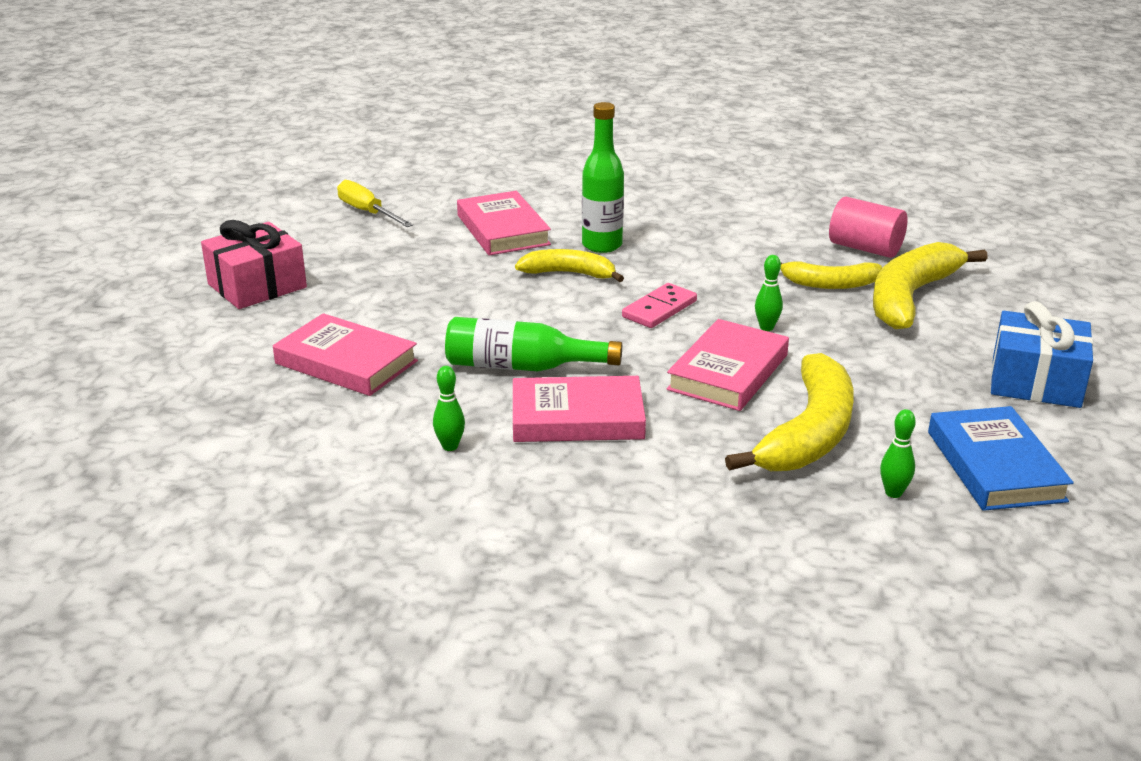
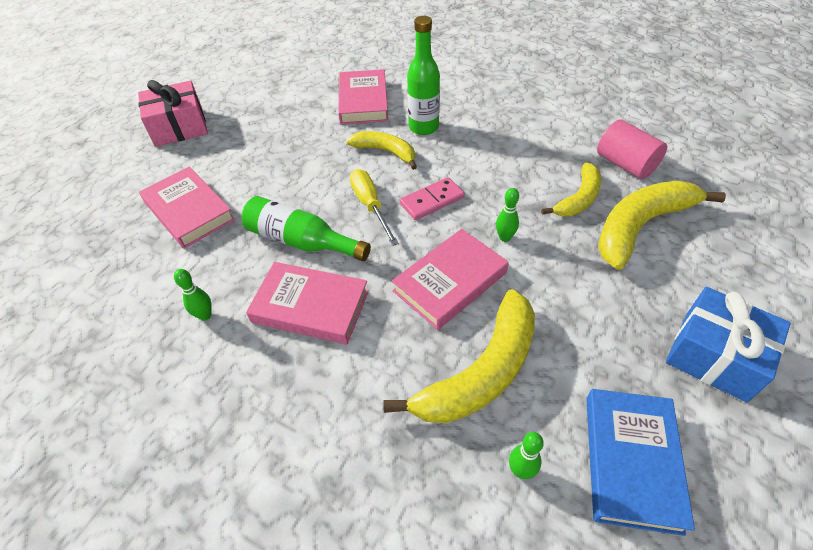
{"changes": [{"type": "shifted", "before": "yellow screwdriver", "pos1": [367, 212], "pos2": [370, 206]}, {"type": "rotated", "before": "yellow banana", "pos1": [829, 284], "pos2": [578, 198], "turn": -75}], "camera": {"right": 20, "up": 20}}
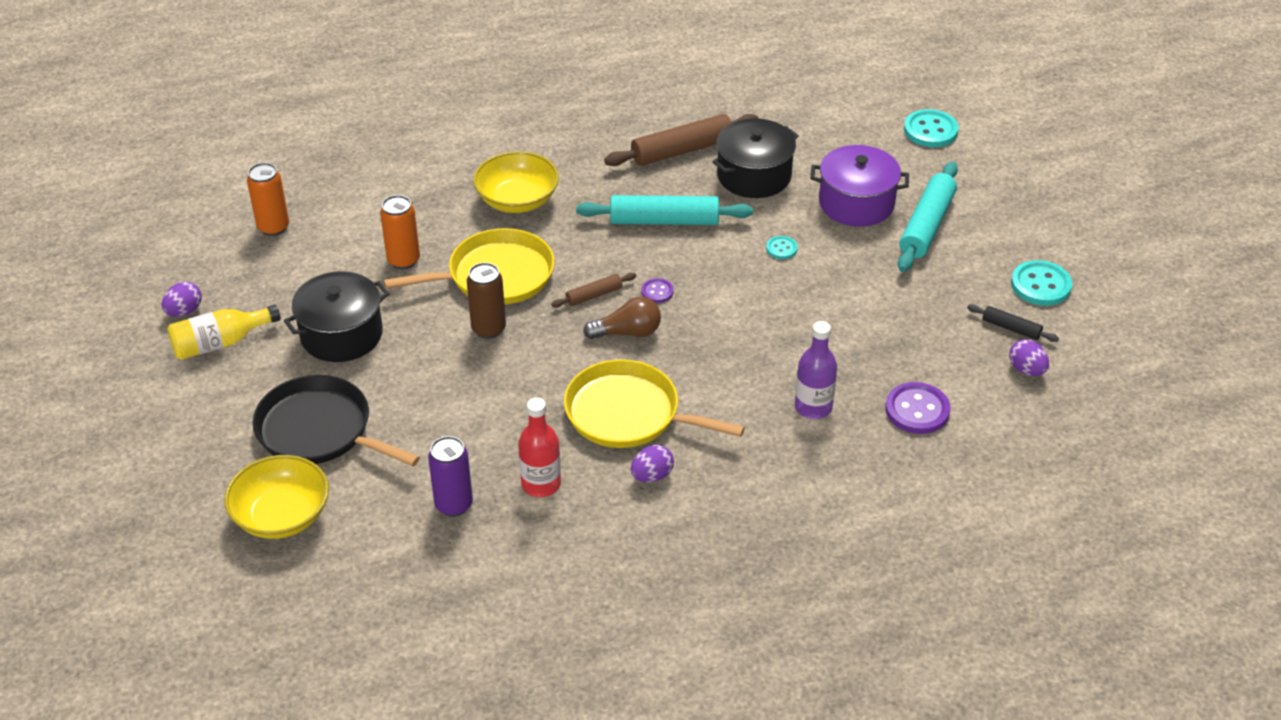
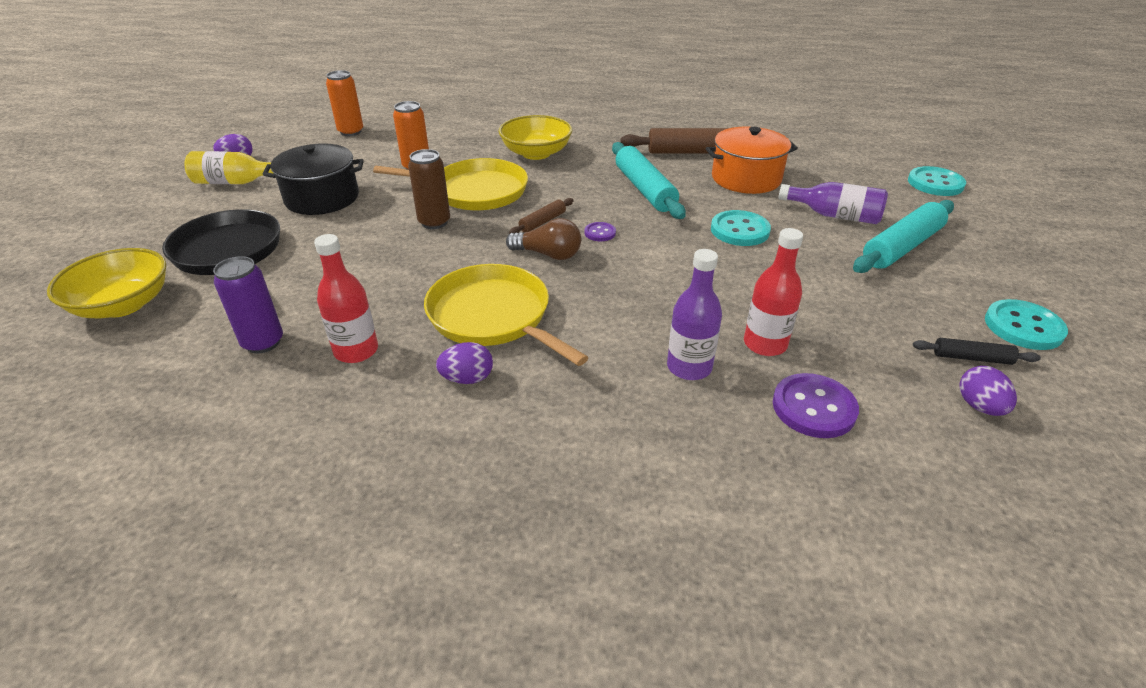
{"changes": [{"type": "rotated", "before": "brown rolling pin", "pos1": [594, 295], "pos2": [542, 222], "turn": -45}, {"type": "rotated", "before": "turquoise rolling pin", "pos1": [664, 221], "pos2": [644, 189], "turn": 45}, {"type": "repainted", "before": "black pot", "after": "orange pot", "pos1": [754, 176], "pos2": [746, 178]}, {"type": "scaled", "before": "turquoise button", "pos1": [781, 248], "pos2": [739, 230], "scale": 1.86}, {"type": "new", "after": "red bottle", "pos2": [765, 344]}, {"type": "swapped", "before": "purple pot", "after": "purple bottle", "pos1": [856, 203], "pos2": [834, 215]}, {"type": "rotated", "before": "black rolling pin", "pos1": [1011, 328], "pos2": [971, 358], "turn": -45}], "camera": {"right": 25, "up": -5}}
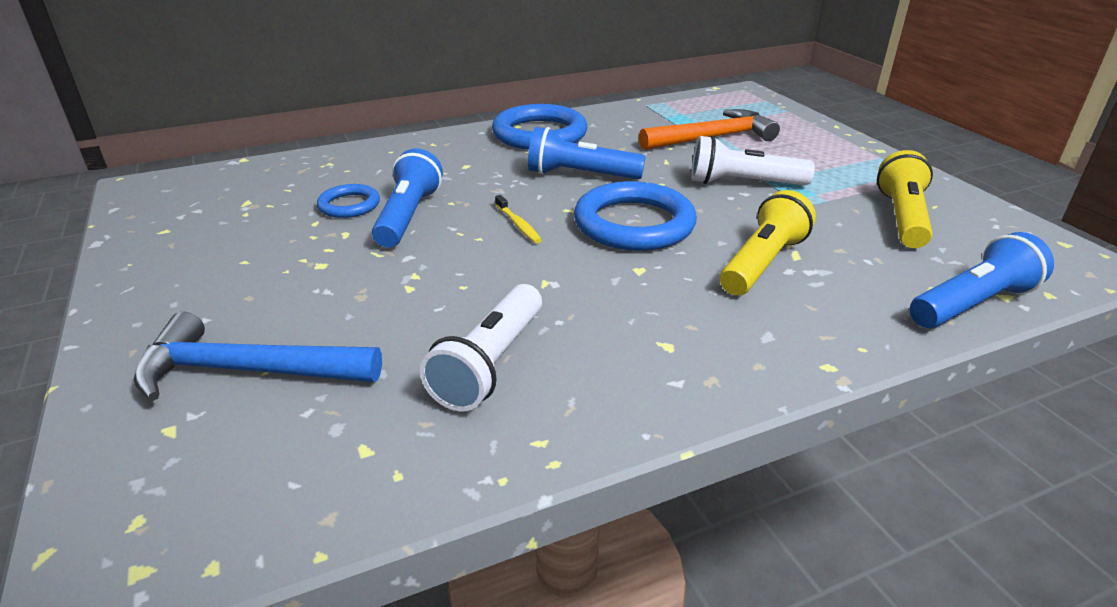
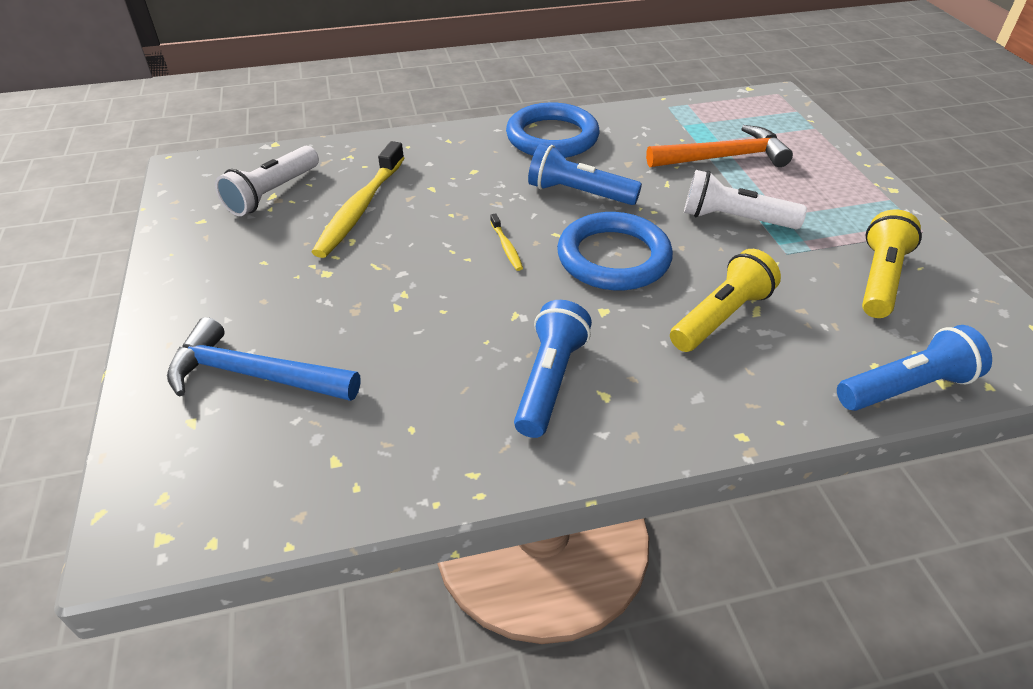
{"changes": [{"type": "shifted", "before": "white flashlight", "pos1": [490, 363], "pos2": [272, 193]}, {"type": "swapped", "before": "blue ring", "after": "yellow toothbrush", "pos1": [349, 205], "pos2": [360, 208]}, {"type": "shifted", "before": "blue flashlight", "pos1": [408, 216], "pos2": [549, 381]}], "camera": {"right": 10, "up": 10}}
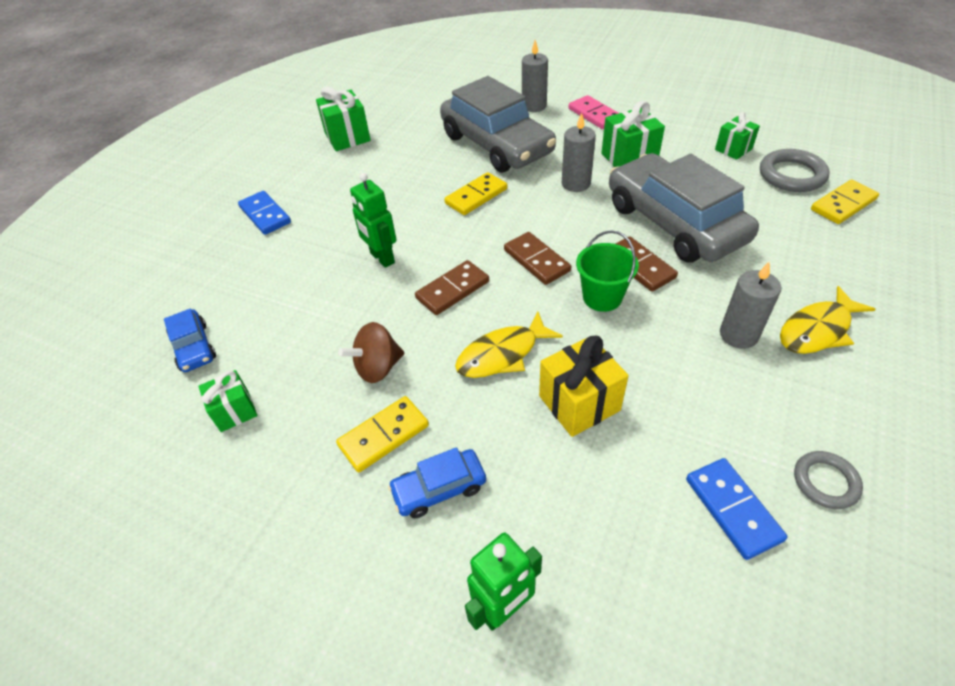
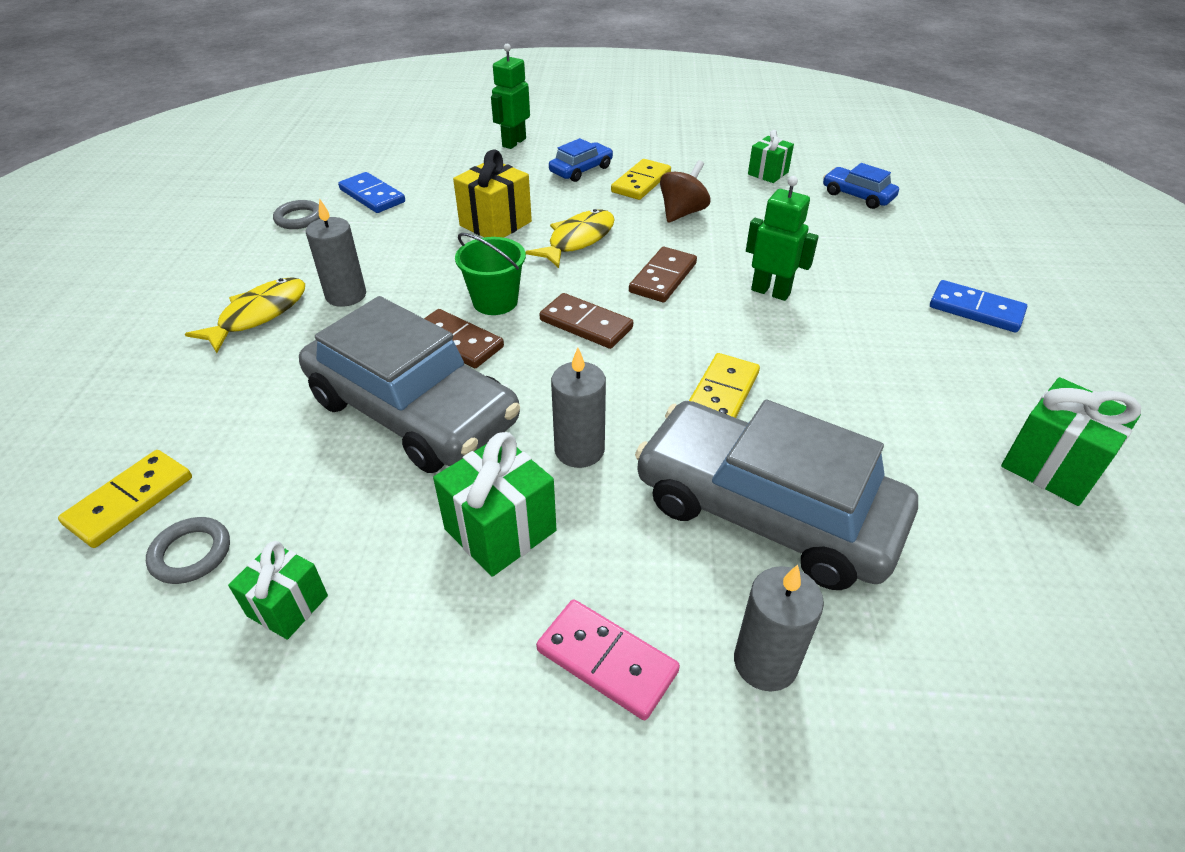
{"changes": [{"type": "scaled", "before": "grey ring", "pos1": [791, 175], "pos2": [191, 553], "scale": 0.63}], "camera": {"right": 155, "up": -5}}
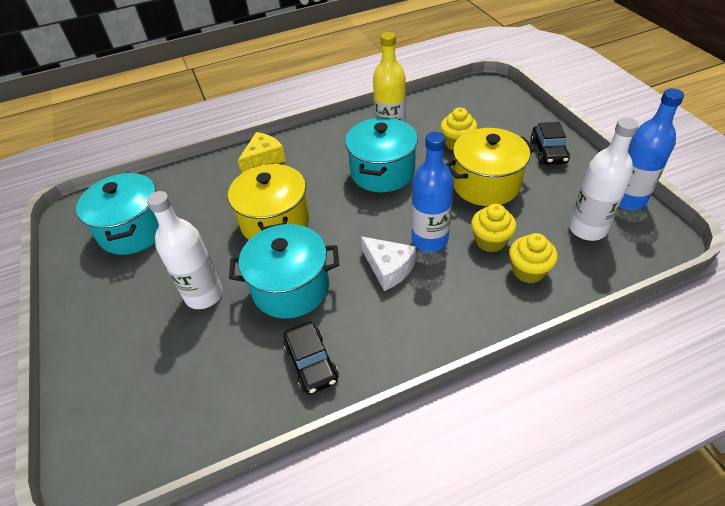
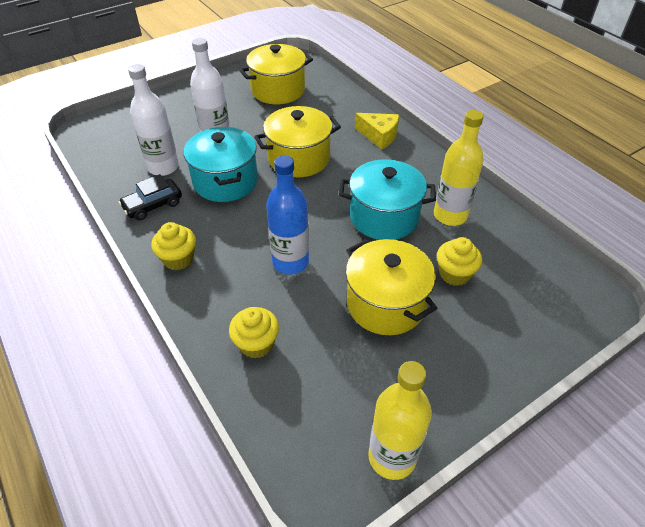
{"changes": [{"type": "shifted", "before": "white bottle", "pos1": [587, 229], "pos2": [163, 167]}, {"type": "shifted", "before": "yellow cupcake", "pos1": [490, 241], "pos2": [178, 259]}, {"type": "repainted", "before": "turquoise pot", "after": "yellow pot", "pos1": [134, 230], "pos2": [278, 90]}, {"type": "repainted", "before": "blue bottle", "after": "yellow bottle", "pos1": [627, 200], "pos2": [392, 457]}, {"type": "gone", "before": "white cheese", "pos1": [388, 268]}, {"type": "gone", "before": "black car", "pos1": [548, 152]}], "camera": {"right": 75, "up": 0}}
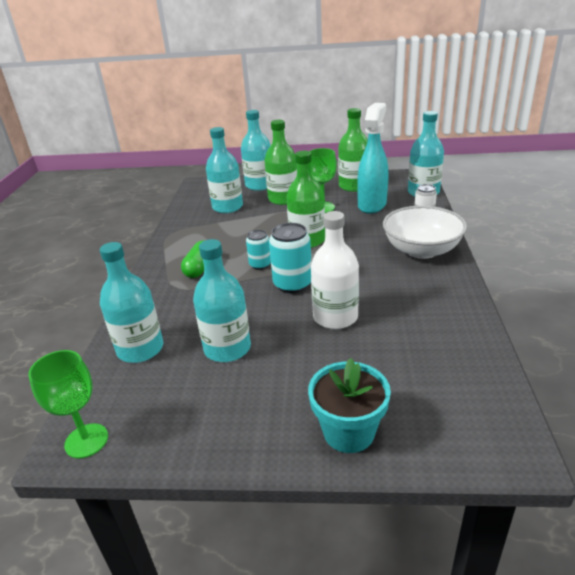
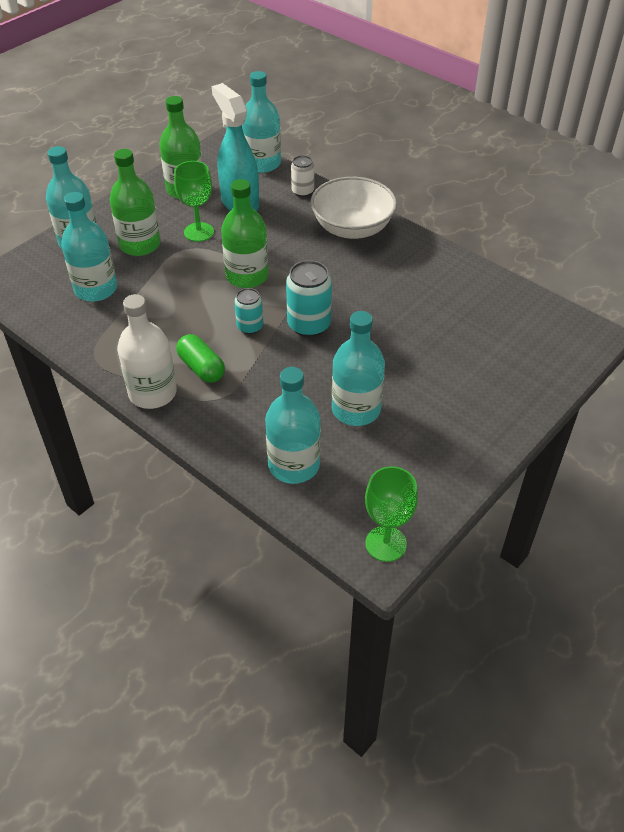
{"changes": [{"type": "shifted", "before": "white bottle", "pos1": [335, 317], "pos2": [152, 393]}, {"type": "gone", "before": "turquoise flower pot", "pos1": [348, 432]}], "camera": {"right": -55, "up": 15}}
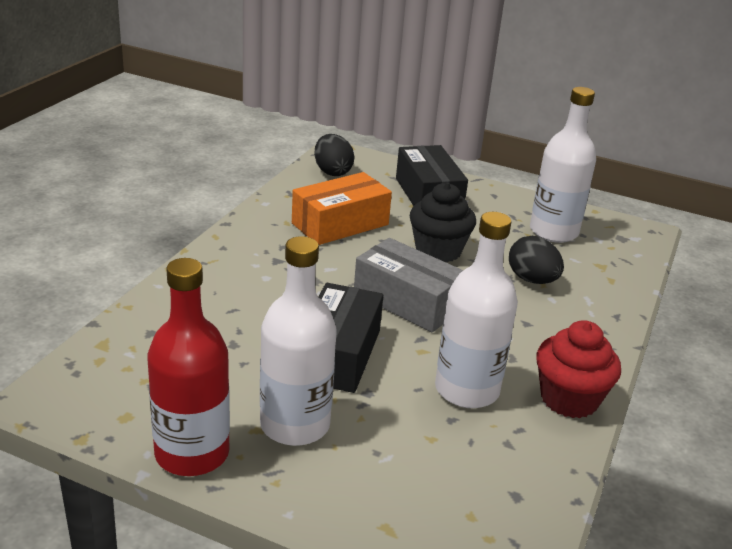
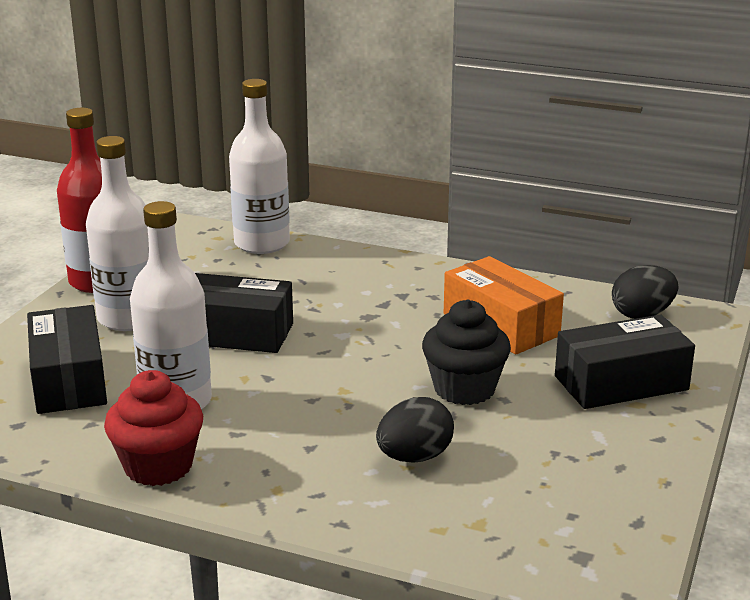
{"changes": [{"type": "new", "after": "black box", "pos2": [69, 379]}, {"type": "shifted", "before": "white bottle", "pos1": [553, 232], "pos2": [262, 244]}, {"type": "gone", "before": "grey box", "pos1": [408, 301]}], "camera": {"right": 90, "up": -5}}
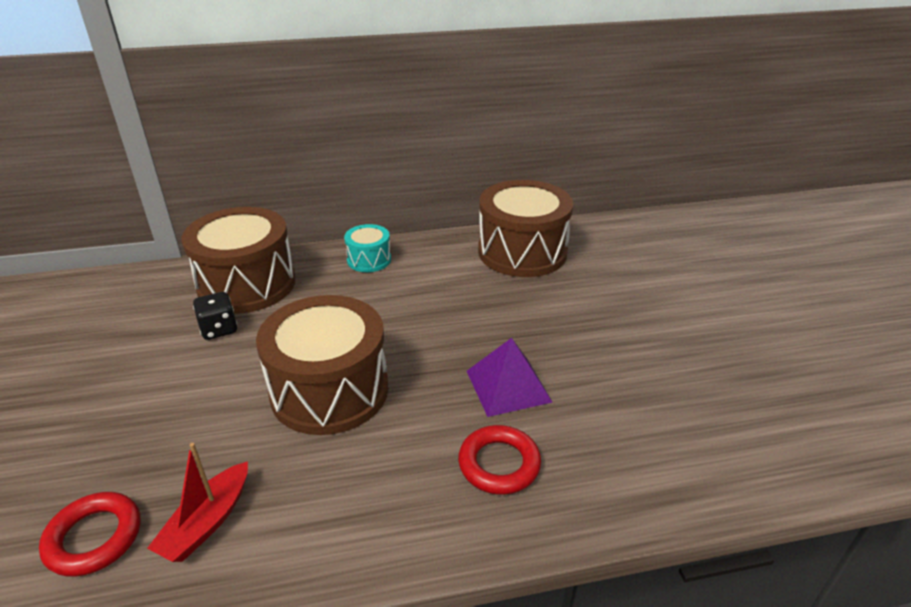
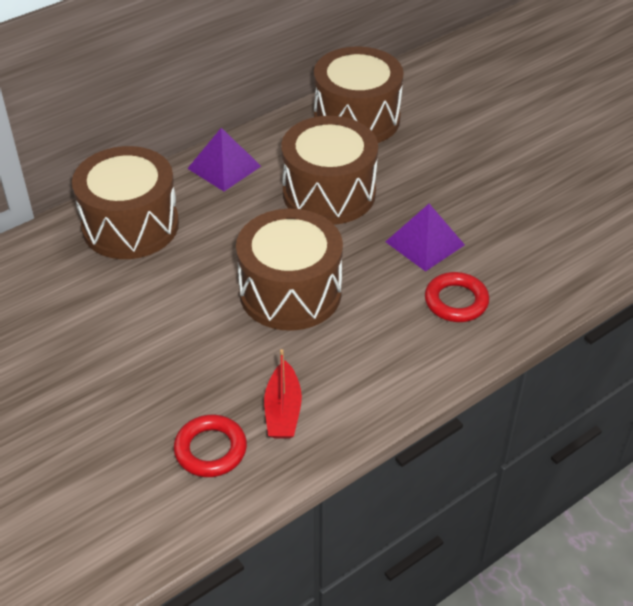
{"changes": [{"type": "swapped", "before": "turquoise drum", "after": "purple pyramid", "pos1": [369, 260], "pos2": [224, 167]}, {"type": "new", "after": "brown drum", "pos2": [329, 193]}, {"type": "gone", "before": "black dice", "pos1": [219, 329]}], "camera": {"right": -25, "up": 10}}
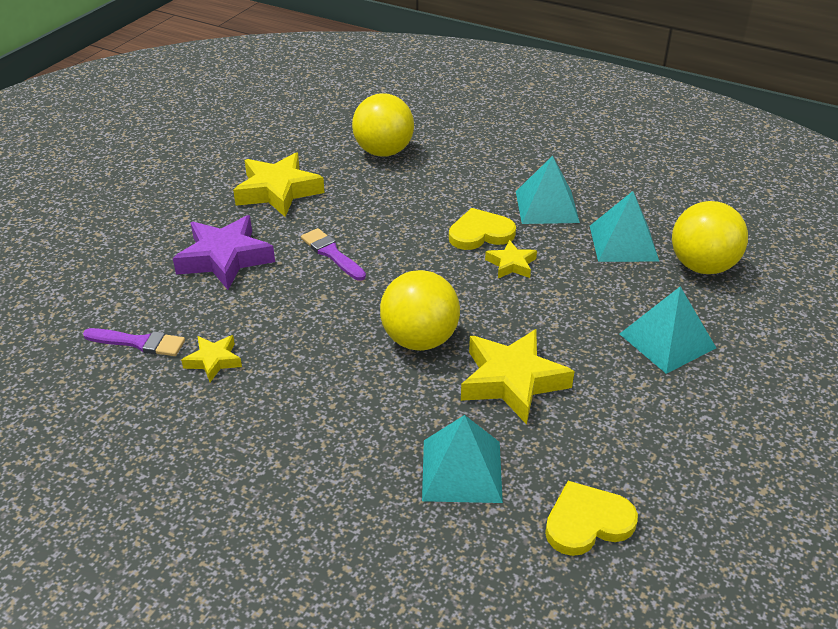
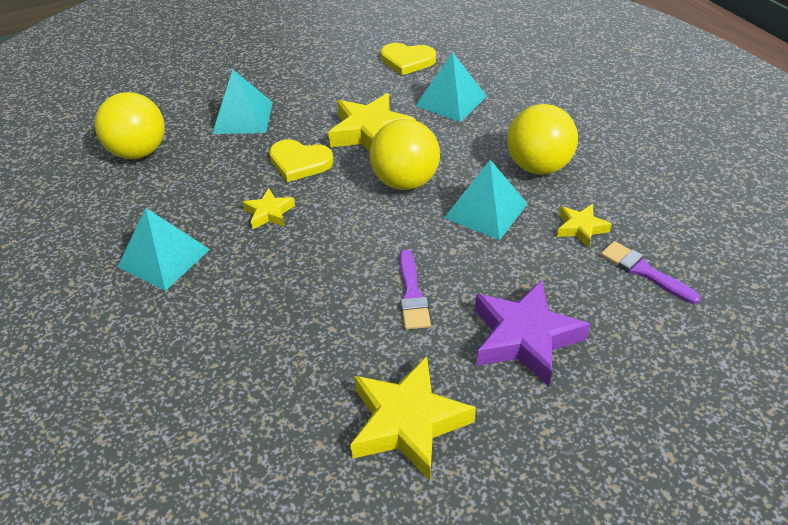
{"changes": [{"type": "shifted", "before": "yellow heart", "pos1": [480, 233], "pos2": [299, 162]}, {"type": "shifted", "before": "turquoise pyramid", "pos1": [623, 243], "pos2": [485, 210]}, {"type": "shifted", "before": "yellow ball", "pos1": [383, 152], "pos2": [538, 166]}], "camera": {"right": -145, "up": 5}}
